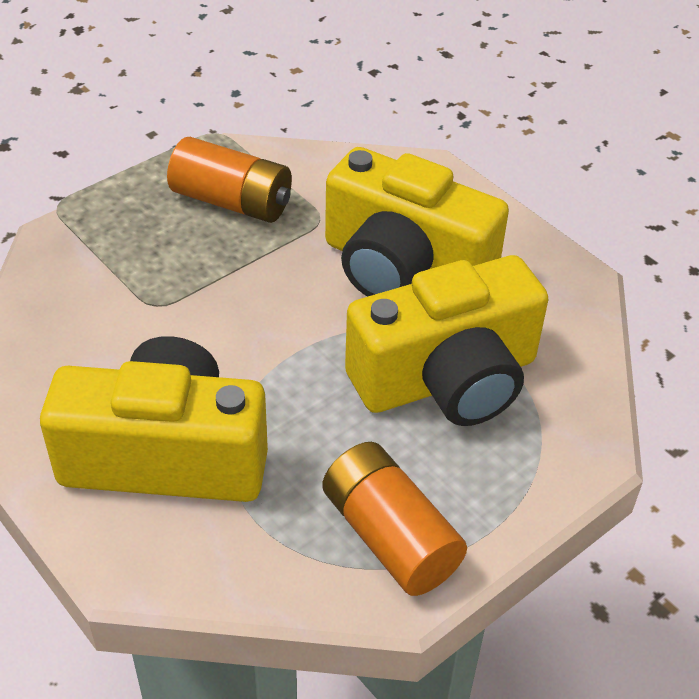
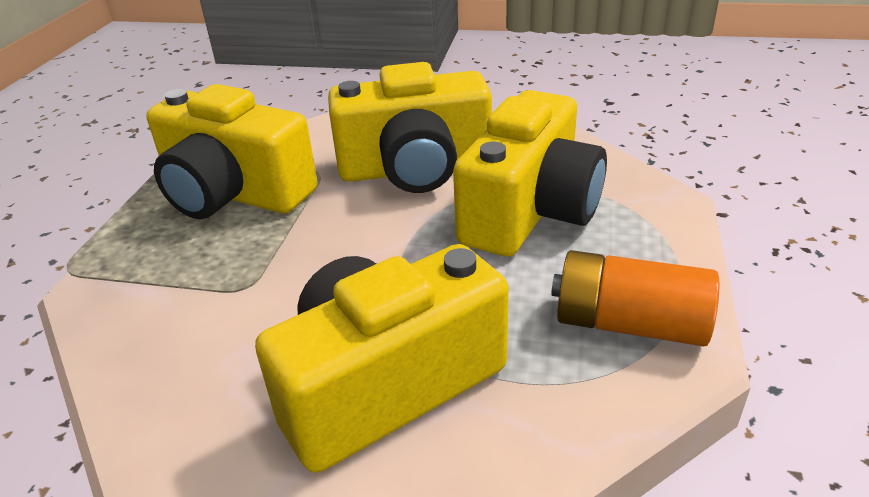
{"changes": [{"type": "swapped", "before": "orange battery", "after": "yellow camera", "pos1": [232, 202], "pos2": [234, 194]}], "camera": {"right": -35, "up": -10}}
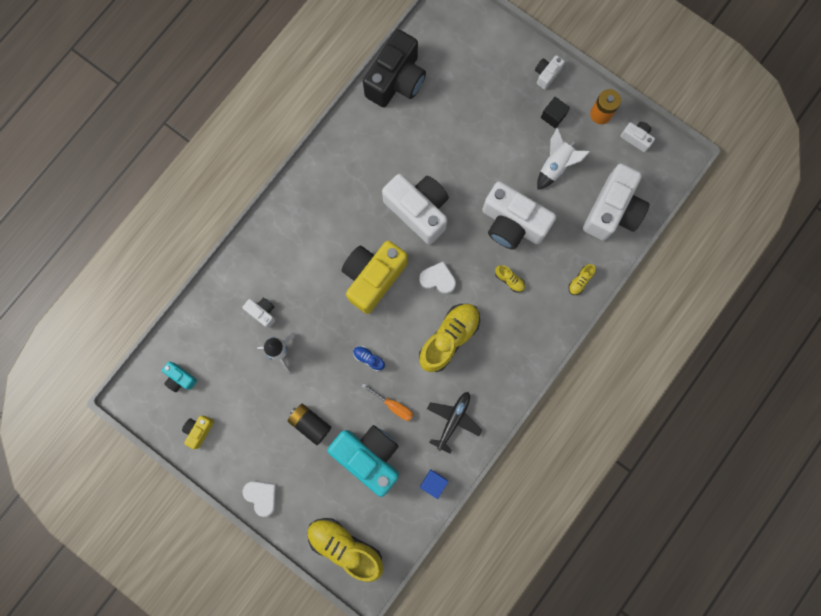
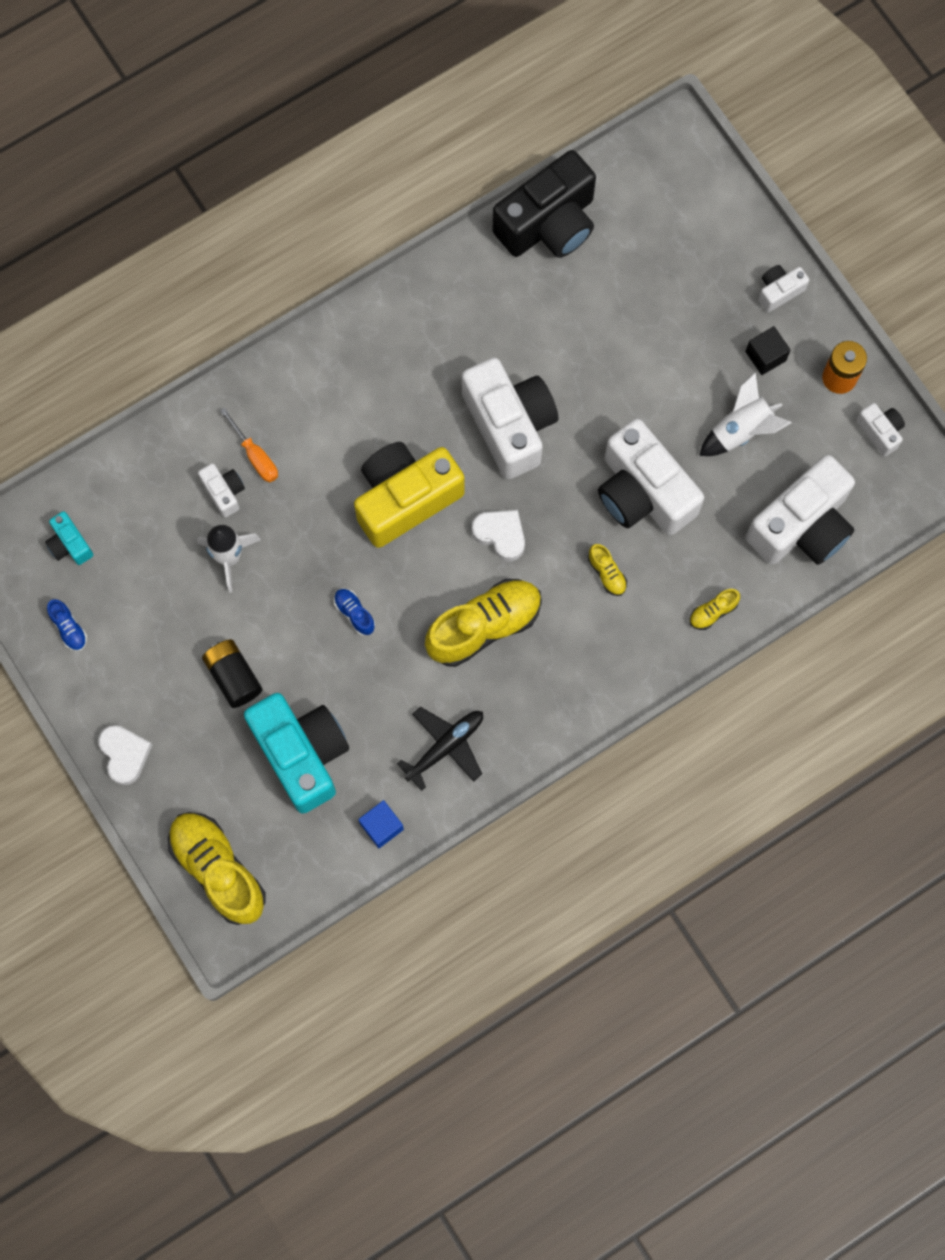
{"changes": [{"type": "swapped", "before": "yellow camera", "after": "blue shoe", "pos1": [199, 430], "pos2": [69, 628]}, {"type": "shifted", "before": "orange screwdriver", "pos1": [393, 405], "pos2": [255, 456]}], "camera": {"right": 20, "up": -5}}
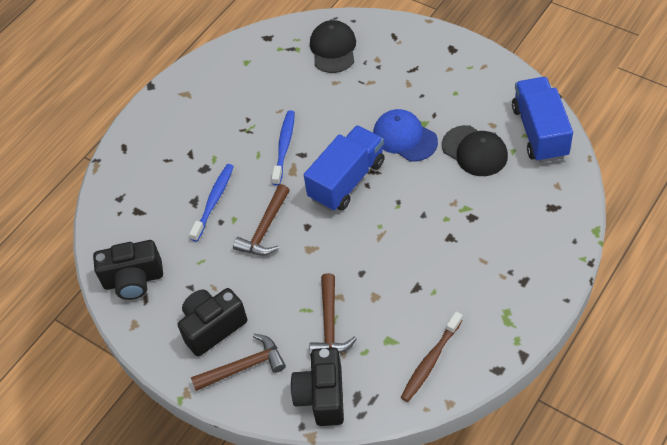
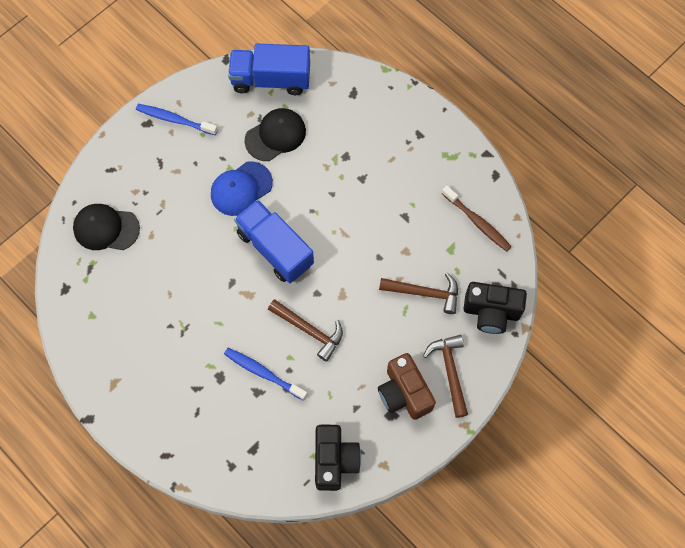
{"changes": [{"type": "shifted", "before": "blue toothbrush", "pos1": [284, 147], "pos2": [175, 120]}, {"type": "repainted", "before": "black camera", "after": "brown camera", "pos1": [212, 327], "pos2": [404, 393]}], "camera": {"right": -85, "up": 15}}
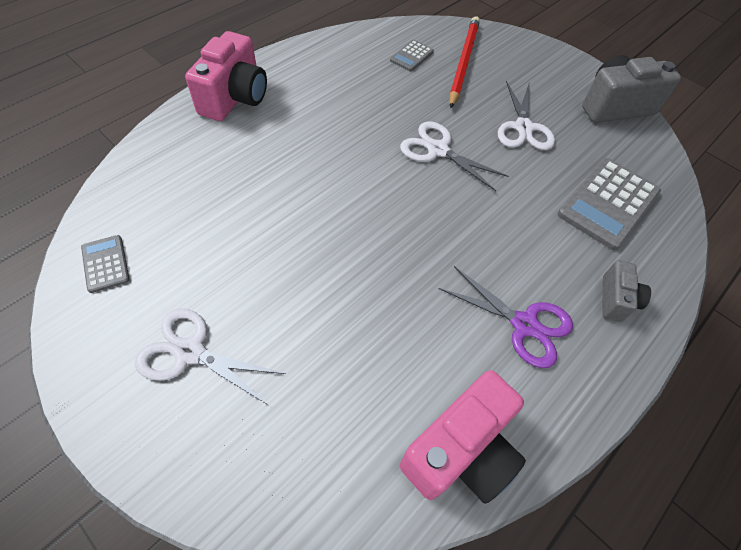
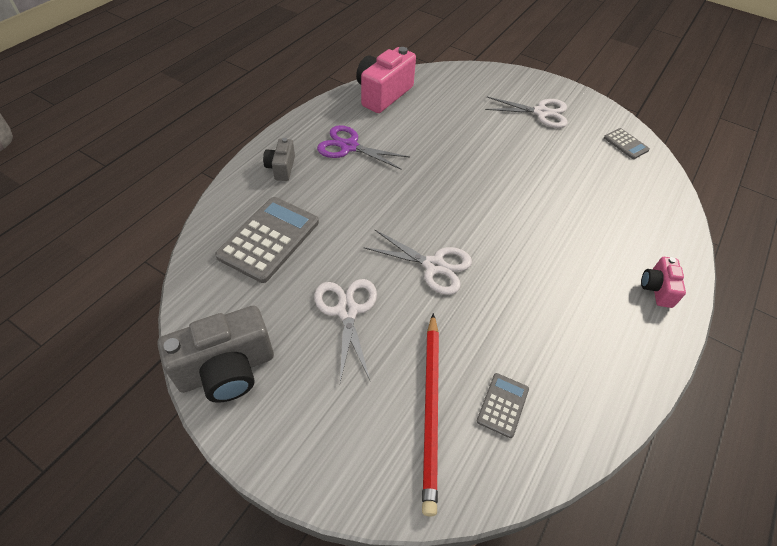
{"changes": [{"type": "scaled", "before": "pink camera", "pos1": [235, 98], "pos2": [657, 289], "scale": 0.54}], "camera": {"right": 170, "up": -5}}
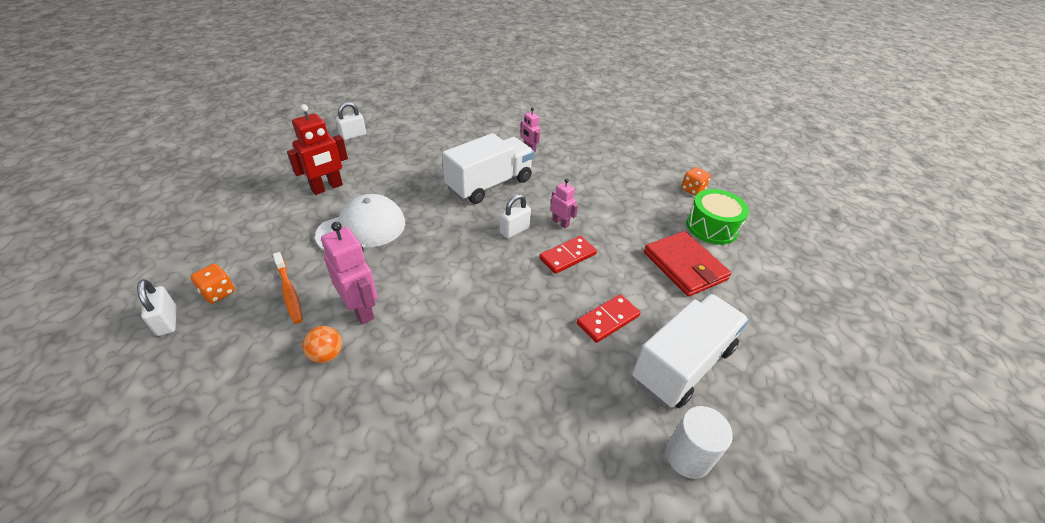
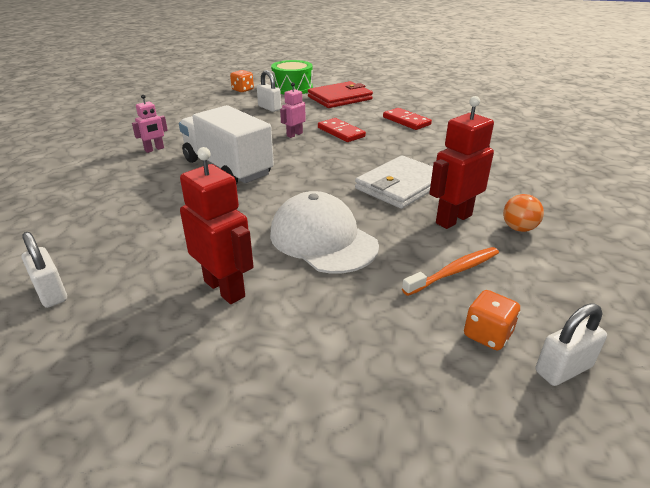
{"changes": [{"type": "shifted", "before": "white padlock", "pos1": [514, 230], "pos2": [269, 108]}, {"type": "new", "after": "white wallet", "pos2": [400, 186]}, {"type": "repainted", "before": "pink robot", "after": "red robot", "pos1": [361, 309], "pos2": [453, 219]}, {"type": "gone", "before": "white truck", "pos1": [682, 364]}, {"type": "gone", "before": "white cylinder", "pos1": [688, 456]}], "camera": {"right": -90, "up": -10}}
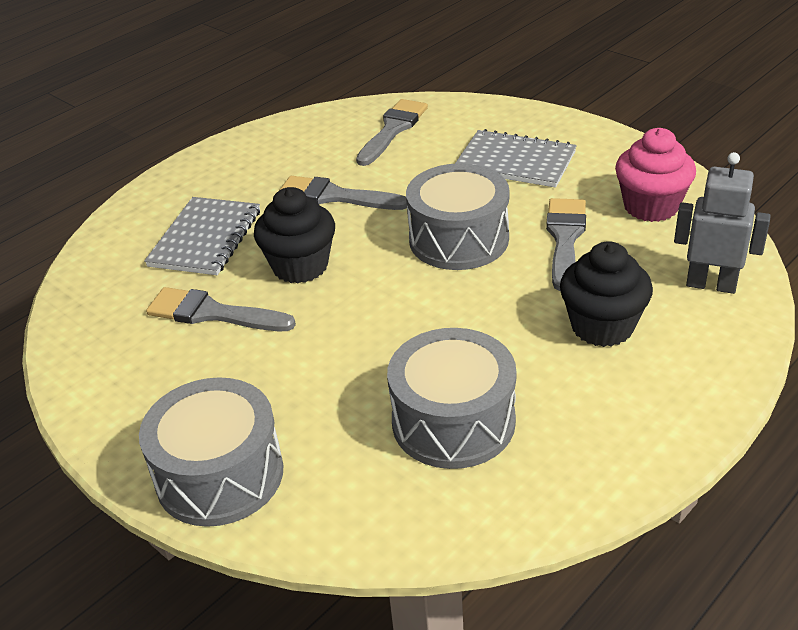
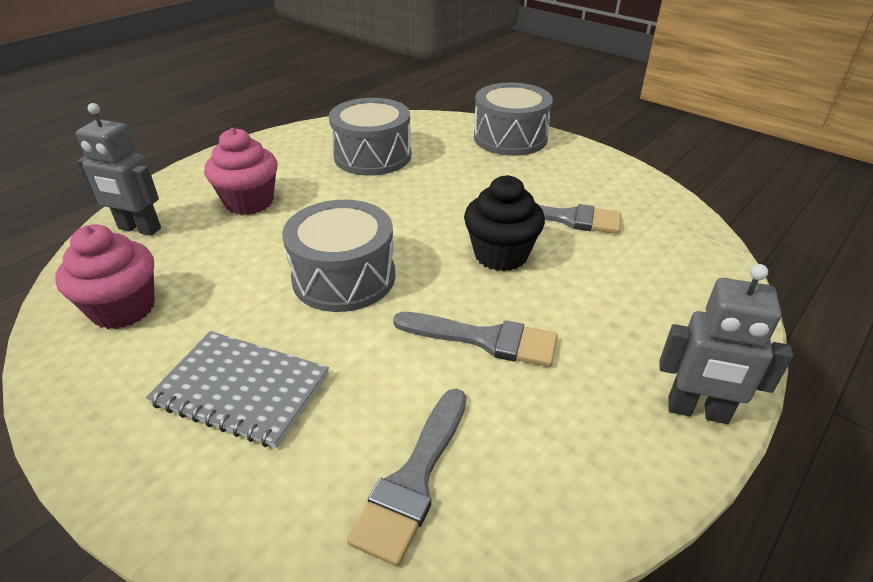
{"changes": [{"type": "repainted", "before": "black cupcake", "after": "pink cupcake", "pos1": [602, 326], "pos2": [249, 202]}, {"type": "new", "after": "grey robot", "pos2": [697, 411]}, {"type": "gone", "before": "grey notebook", "pos1": [205, 238]}, {"type": "gone", "before": "grey brush", "pos1": [565, 238]}], "camera": {"right": 175, "up": 0}}
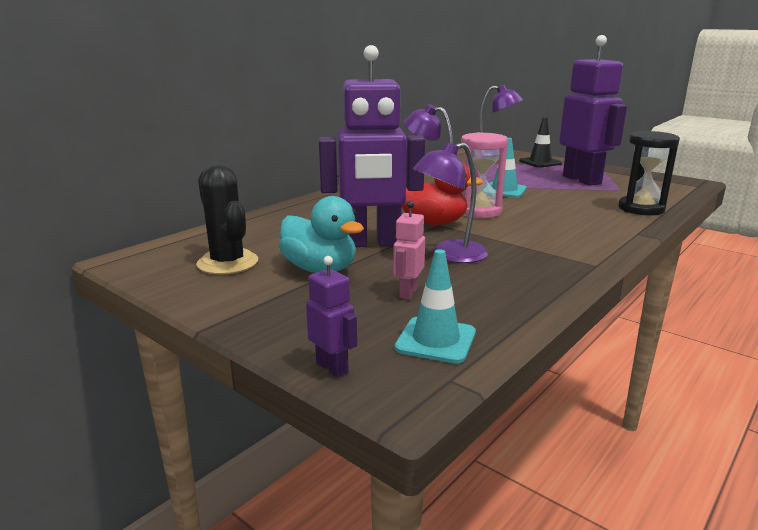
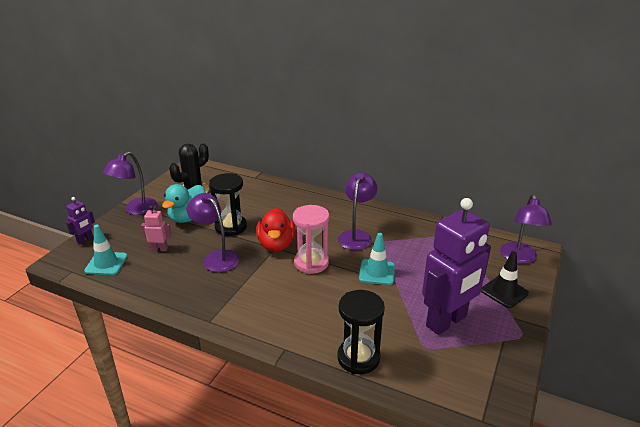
{"changes": [{"type": "new", "after": "purple lamp", "pos2": [136, 210]}, {"type": "swapped", "before": "purple robot", "after": "black hourglass", "pos1": [372, 243], "pos2": [231, 227]}], "camera": {"right": 75, "up": 10}}
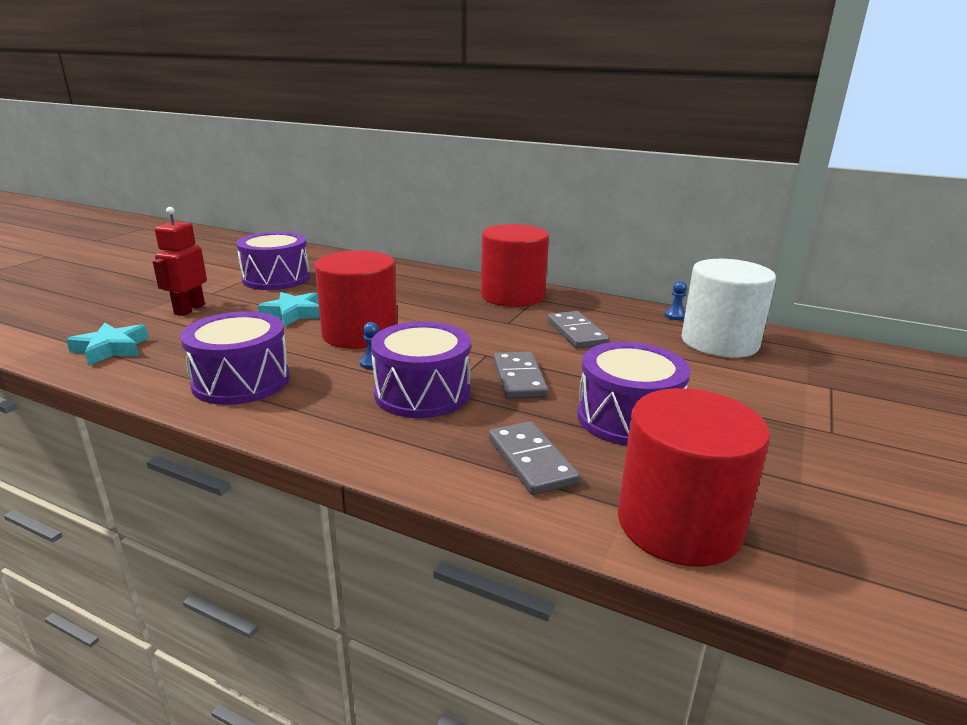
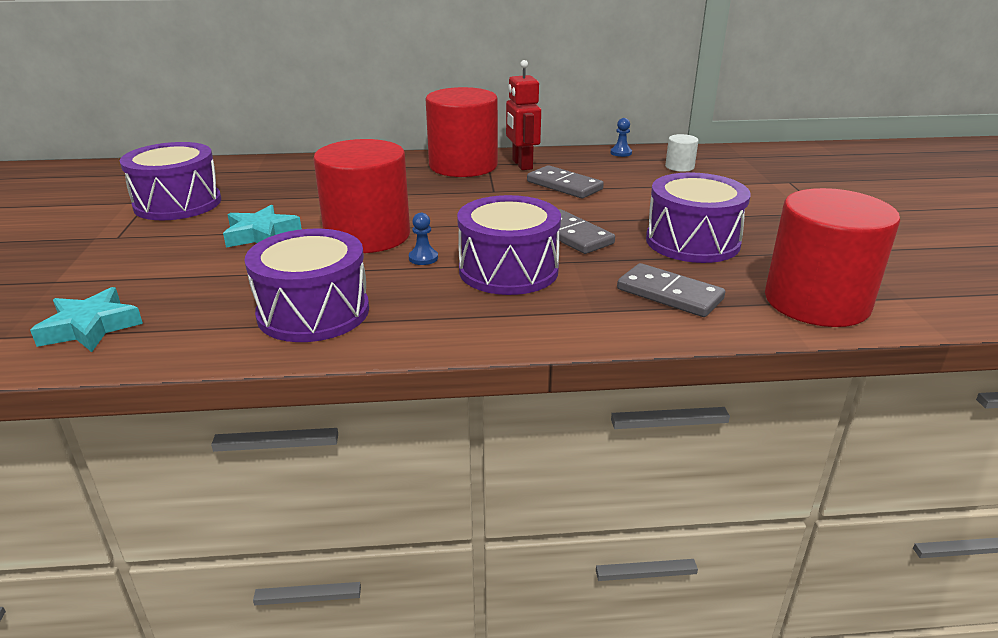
{"changes": [{"type": "shifted", "before": "red robot", "pos1": [189, 309], "pos2": [521, 164]}, {"type": "scaled", "before": "white cylinder", "pos1": [719, 342], "pos2": [679, 167], "scale": 0.42}], "camera": {"right": -30, "up": 5}}
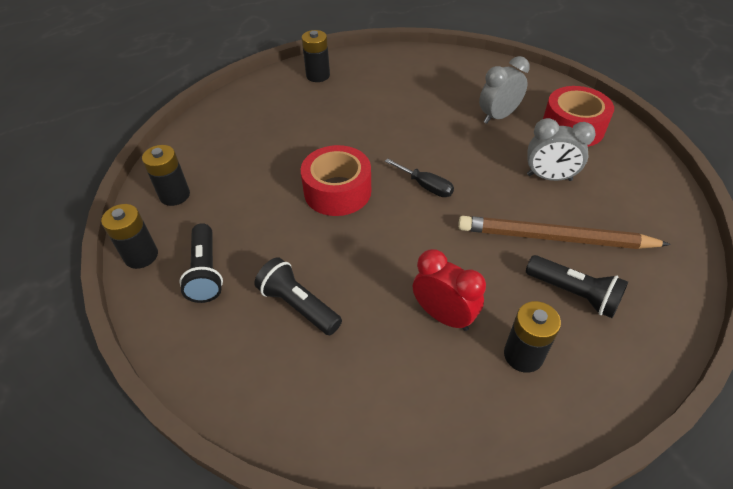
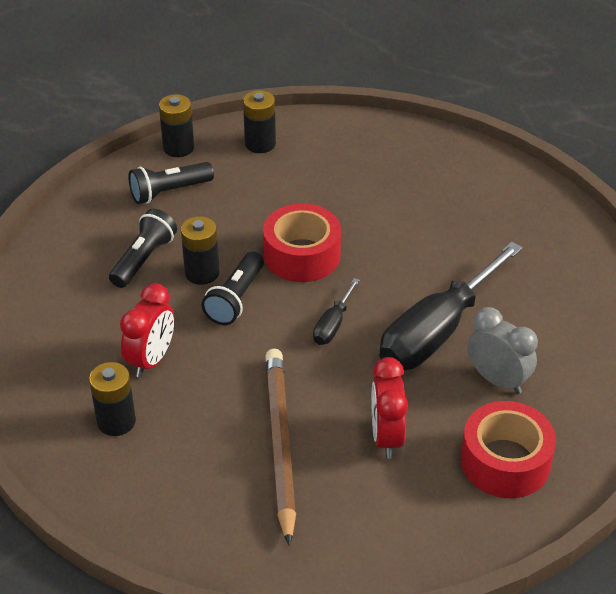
{"changes": [{"type": "shifted", "before": "black battery", "pos1": [318, 75], "pos2": [202, 273]}, {"type": "shifted", "before": "black flashlight", "pos1": [574, 294], "pos2": [235, 299]}, {"type": "repainted", "before": "grey clock", "after": "red clock", "pos1": [549, 177], "pos2": [386, 437]}, {"type": "new", "after": "black screwdriver", "pos2": [436, 331]}], "camera": {"right": 75, "up": -5}}
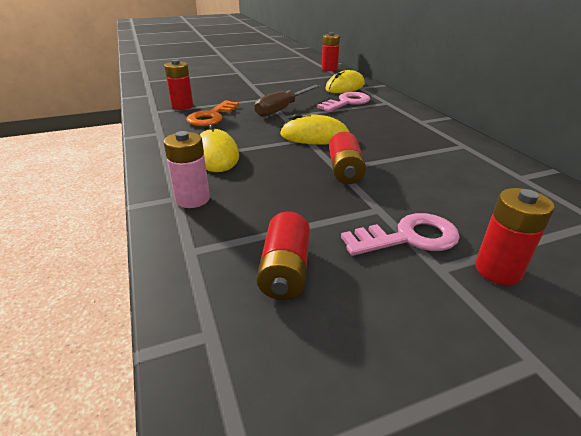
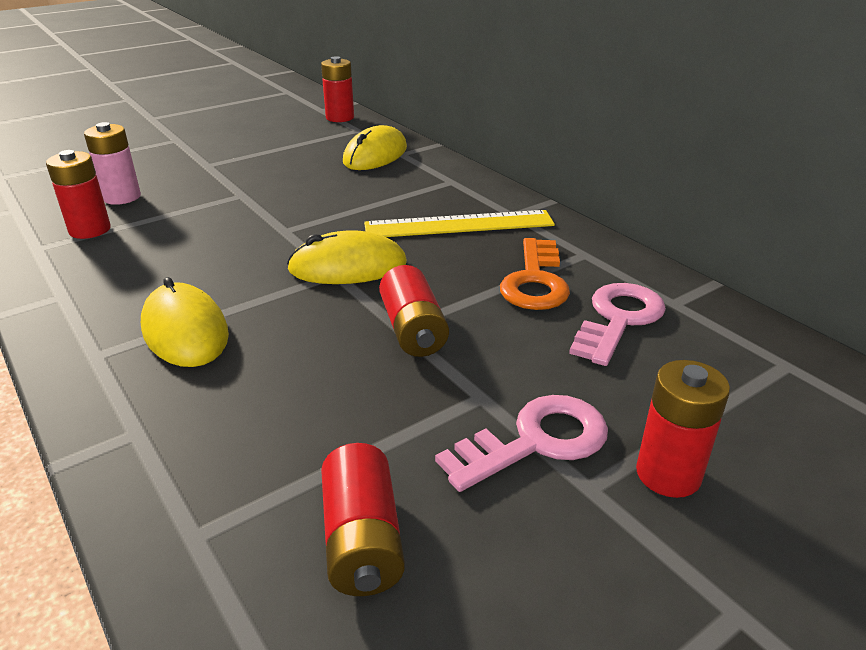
{"changes": [{"type": "shifted", "before": "pink battery", "pos1": [192, 199], "pos2": [122, 197]}, {"type": "new", "after": "yellow ruler", "pos2": [459, 224]}, {"type": "shifted", "before": "orange key", "pos1": [211, 117], "pos2": [535, 281]}, {"type": "shifted", "before": "pink key", "pos1": [347, 102], "pos2": [618, 319]}, {"type": "gone", "before": "brown screwdriver", "pos1": [282, 109]}], "camera": {"right": -15, "up": 0}}
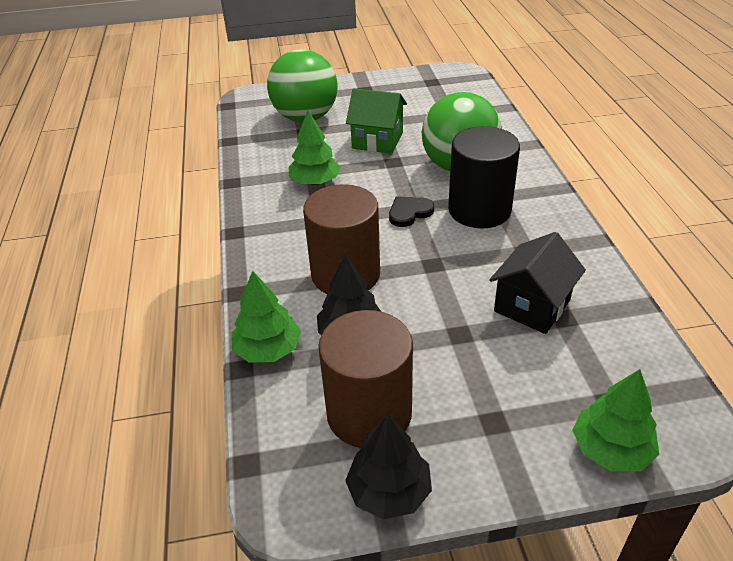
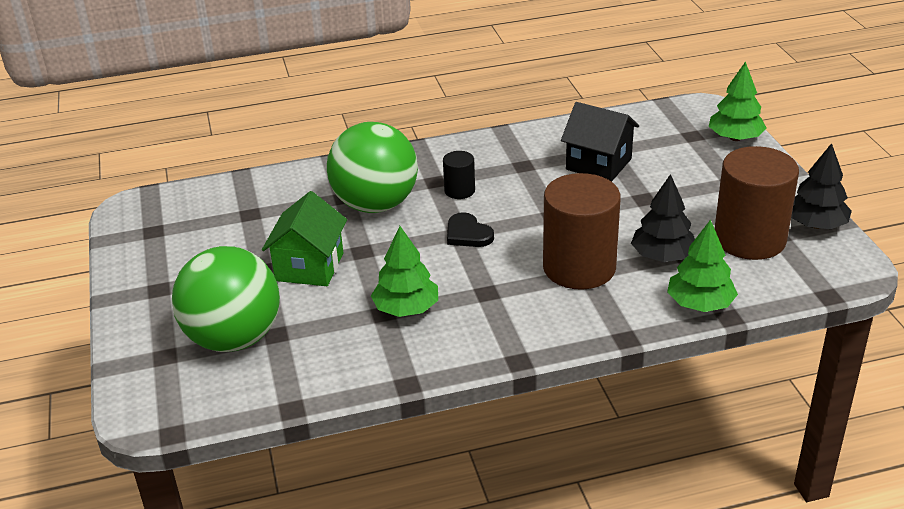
{"changes": [{"type": "scaled", "before": "black cylinder", "pos1": [479, 210], "pos2": [459, 190], "scale": 0.47}], "camera": {"right": -95, "up": -5}}
